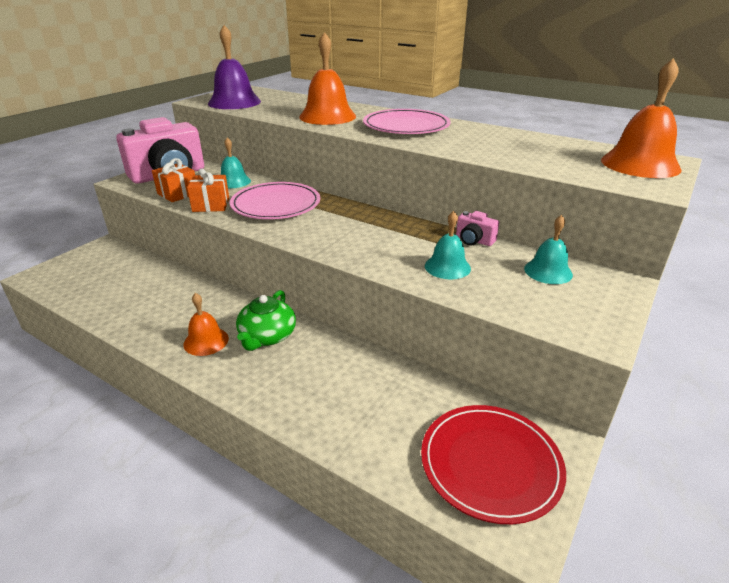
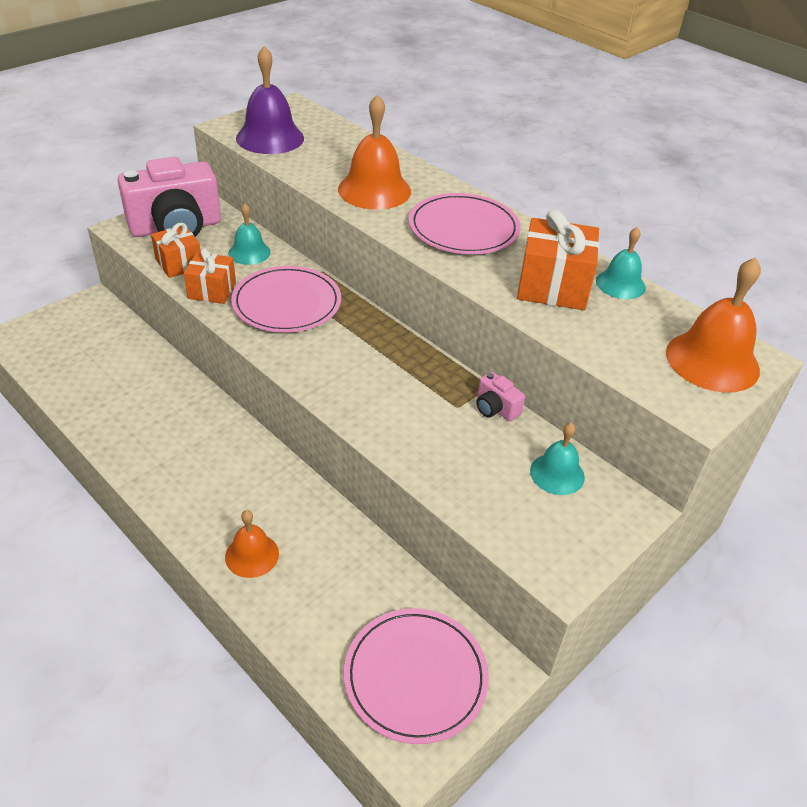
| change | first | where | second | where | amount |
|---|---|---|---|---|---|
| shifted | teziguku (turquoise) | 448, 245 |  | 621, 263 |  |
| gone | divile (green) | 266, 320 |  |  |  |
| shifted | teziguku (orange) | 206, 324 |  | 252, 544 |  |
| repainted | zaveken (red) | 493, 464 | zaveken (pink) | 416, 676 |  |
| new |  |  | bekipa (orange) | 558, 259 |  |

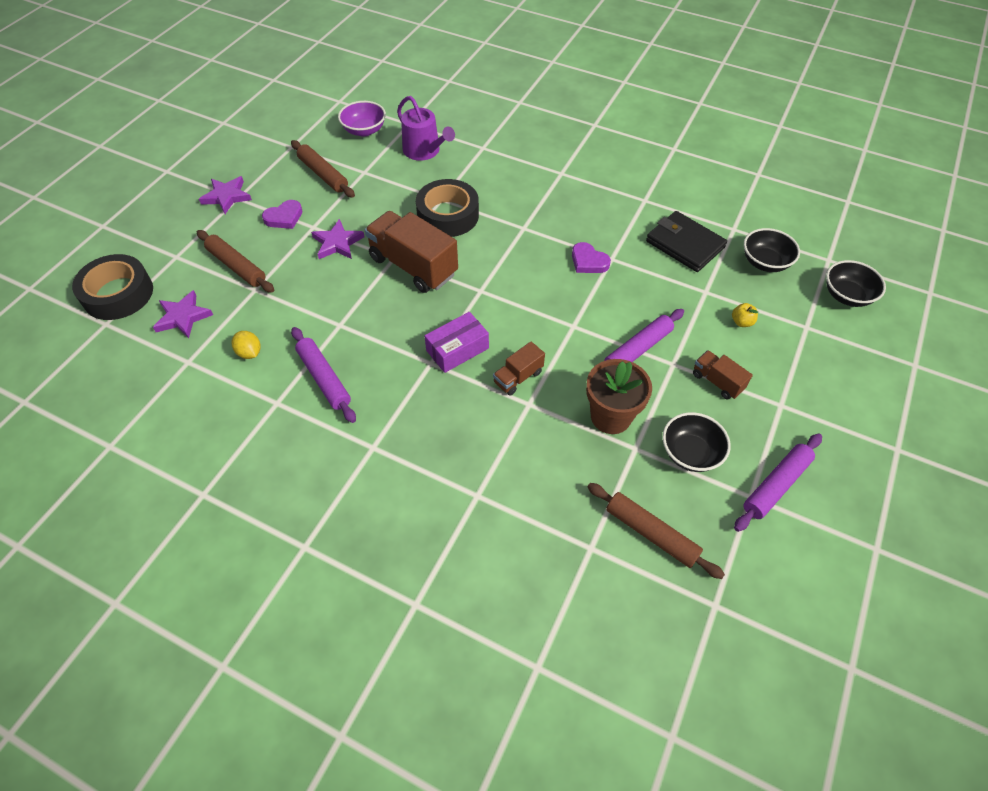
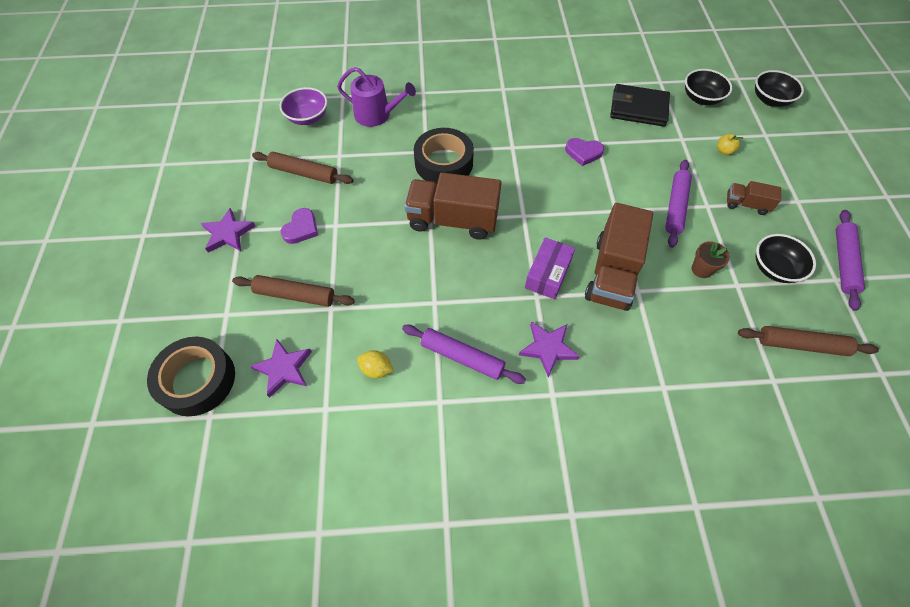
| change | first | where | second | where | amount |
|---|---|---|---|---|---|
| shifted | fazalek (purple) | 338, 239 |  | 549, 349 |  |
| scaled | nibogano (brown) | 519, 368 |  | 619, 257 | x1.99 |
| scaled | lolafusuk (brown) | 619, 396 |  | 711, 259 | x0.56 |

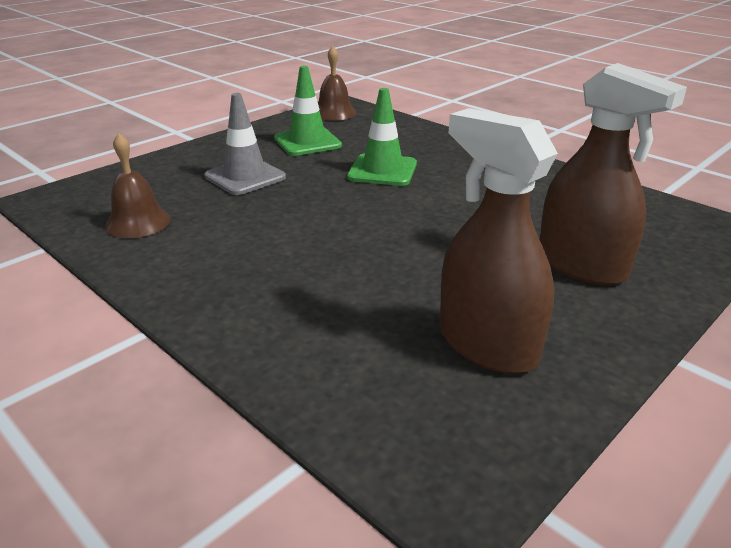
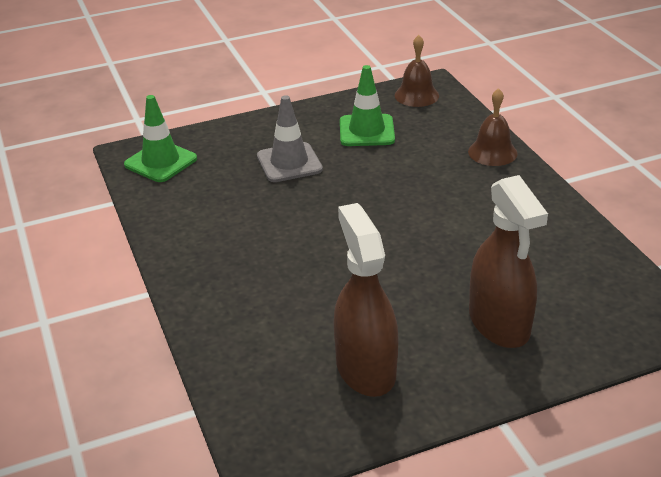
| change | first | where | second | where | amount |
|---|---|---|---|---|---|
| shifted | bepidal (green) | 382, 137 |  | 160, 138 |  |
| shifted | teziguku (brown) | 138, 185 |  | 493, 127 |  |

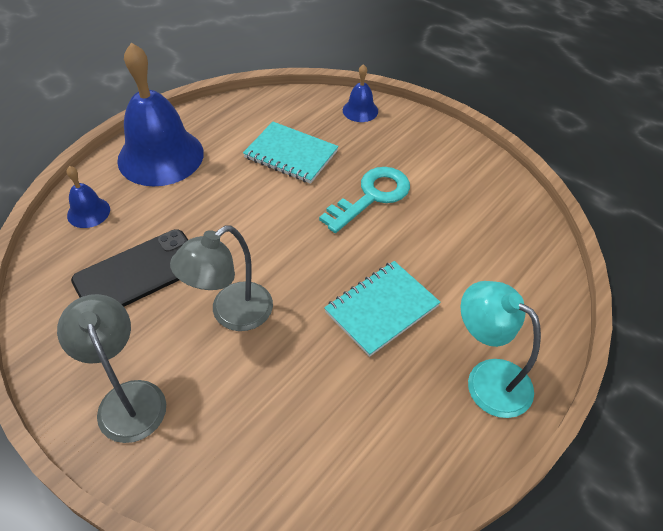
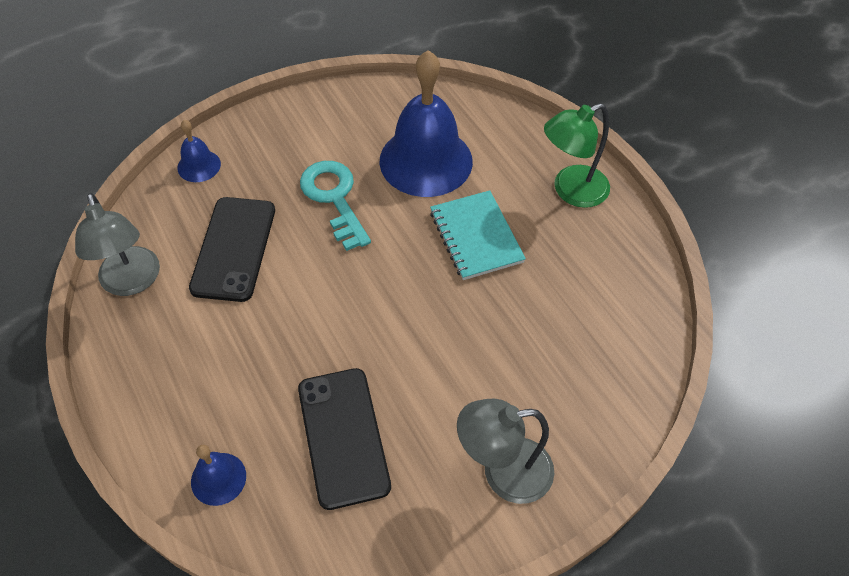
| change | first | where | second | where | amount |
|---|---|---|---|---|---|
| shifted | teziguku (blue) | 160, 114 |  | 426, 123 |  |
| swapped | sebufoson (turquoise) | 291, 153 | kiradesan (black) | 232, 249 |  |
| shifted | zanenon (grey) | 221, 278 |  | 117, 244 |  |
| repainted | zanenon (turquoise) | 500, 349 | zanenon (green) | 577, 155 |  |

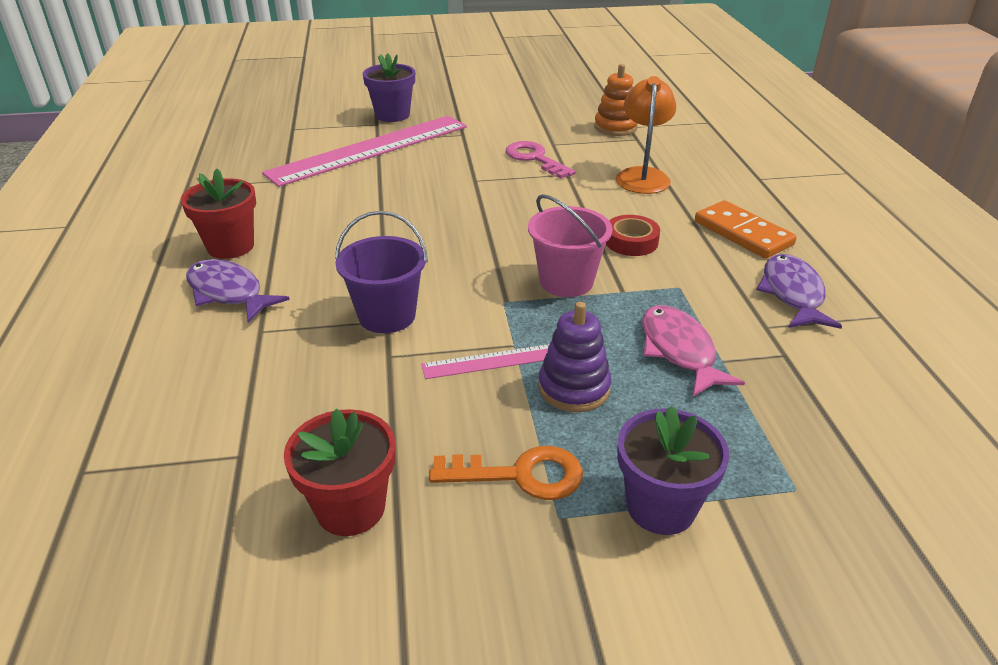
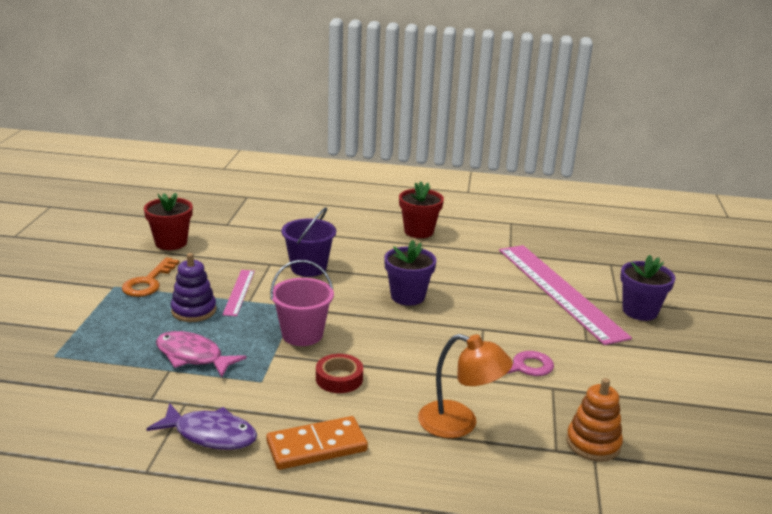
| change | first | where | second | where | amount |
|---|---|---|---|---|---|
| gone | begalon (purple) | 238, 291 |  |  |  |
| rotated | begalon (pink) | 693, 351 |  | 201, 354 | 150 degrees counterclockwise |
| shifted | lolafusuk (purple) | 673, 470 |  | 410, 273 |  |

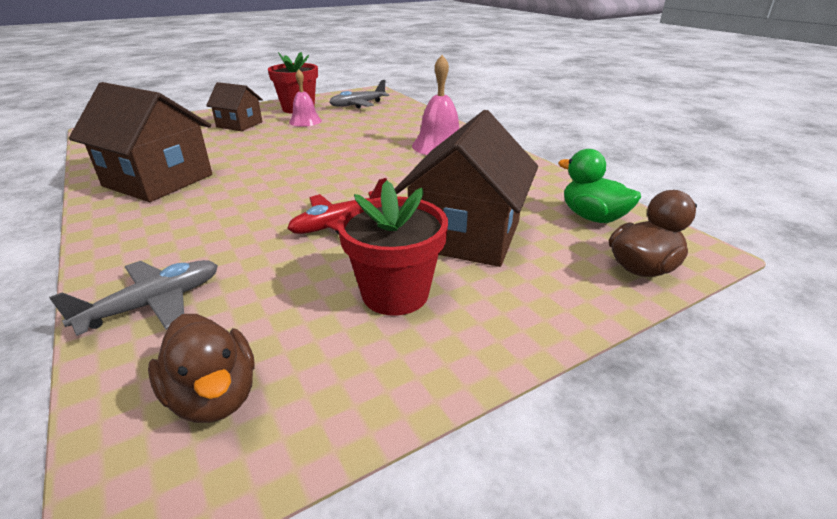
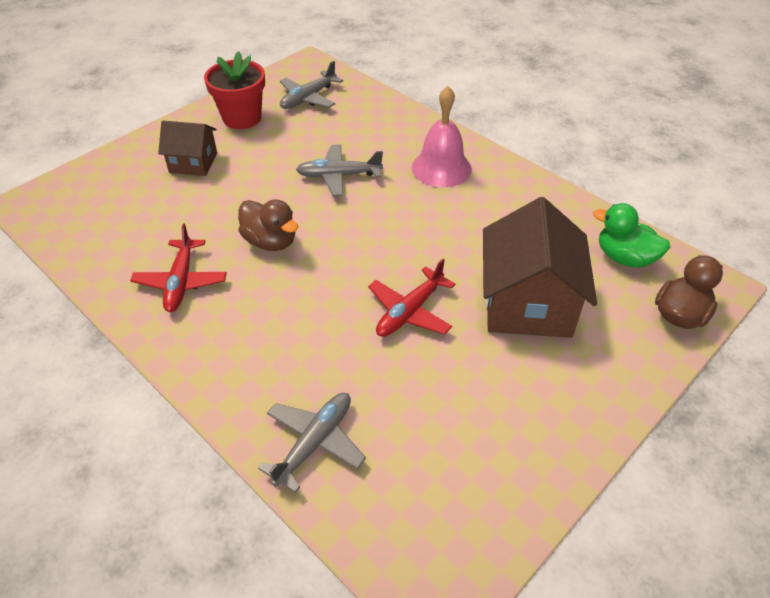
| change | first | where | second | where | amount |
|---|---|---|---|---|---|
| gone | teziguku (pink) | 305, 98 |  |  |  |
| swapped | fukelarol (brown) | 140, 142 | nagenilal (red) | 178, 268 |  |
| gone | lolafusuk (red) | 392, 248 |  |  |  |
| shifted | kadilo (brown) | 201, 368 |  | 268, 225 |  |
| new |  |  | nagenilal (grey) | 339, 170 |  |

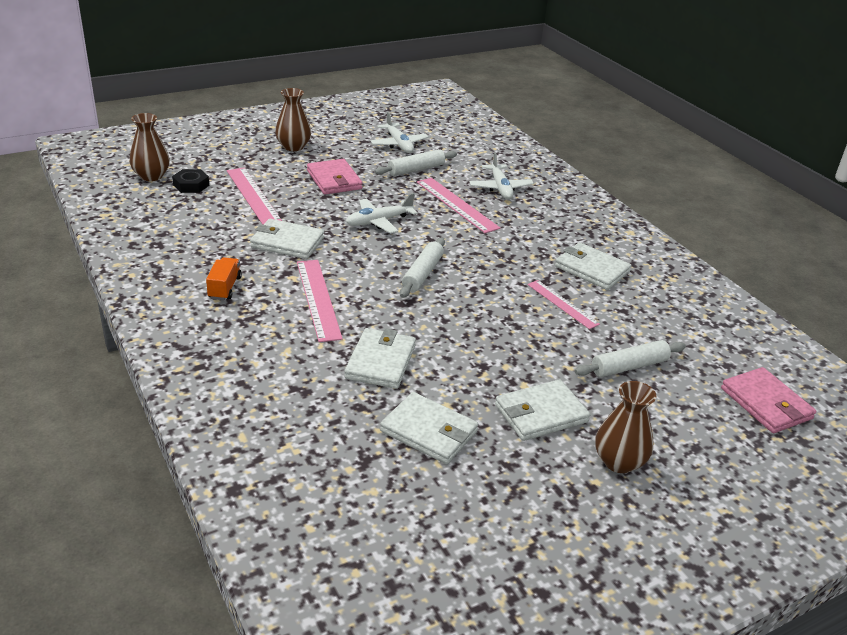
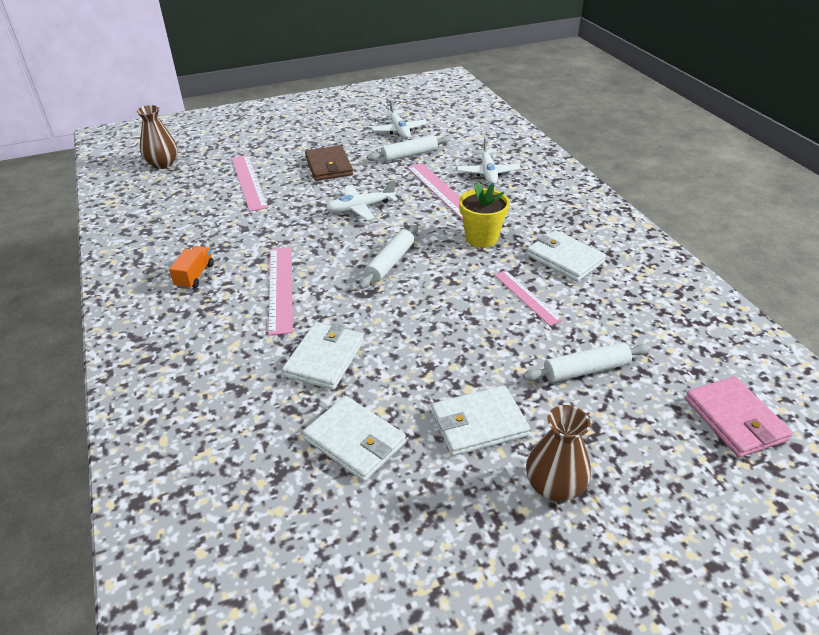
| change | first | where | second | where | amount |
|---|---|---|---|---|---|
| gone | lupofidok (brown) | 293, 119 |  |  |  |
| repainted | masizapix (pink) | 335, 177 | masizapix (brown) | 329, 163 |  |
| gone | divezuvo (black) | 190, 181 |  |  |  |
| gone | masizapix (white) | 287, 239 |  |  |  |
| new |  |  | lolafusuk (yellow) | 484, 215 |  |

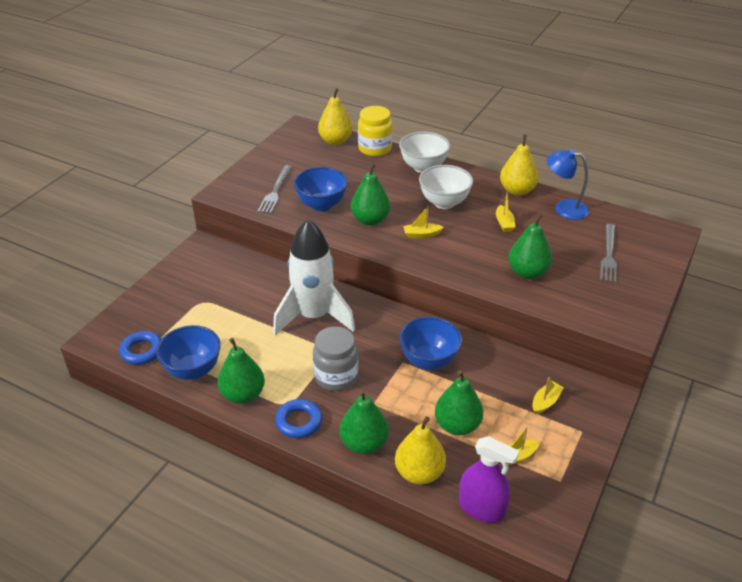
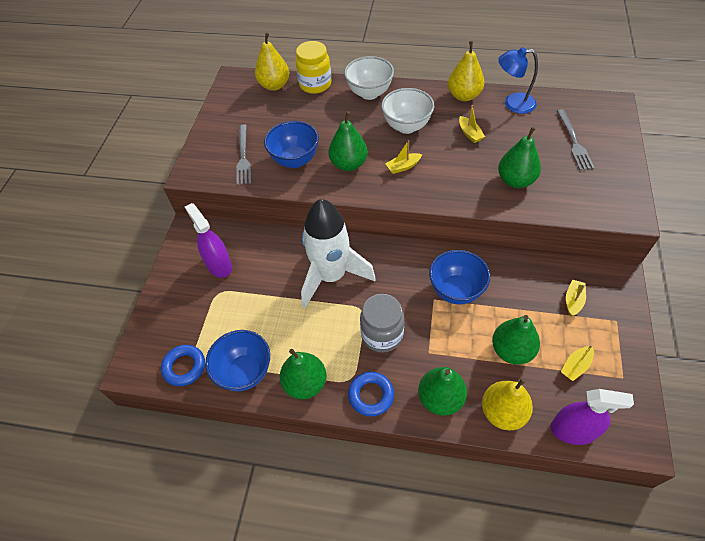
| change | first | where | second | where | amount |
|---|---|---|---|---|---|
| new |  |  | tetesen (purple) | 208, 240 |  |

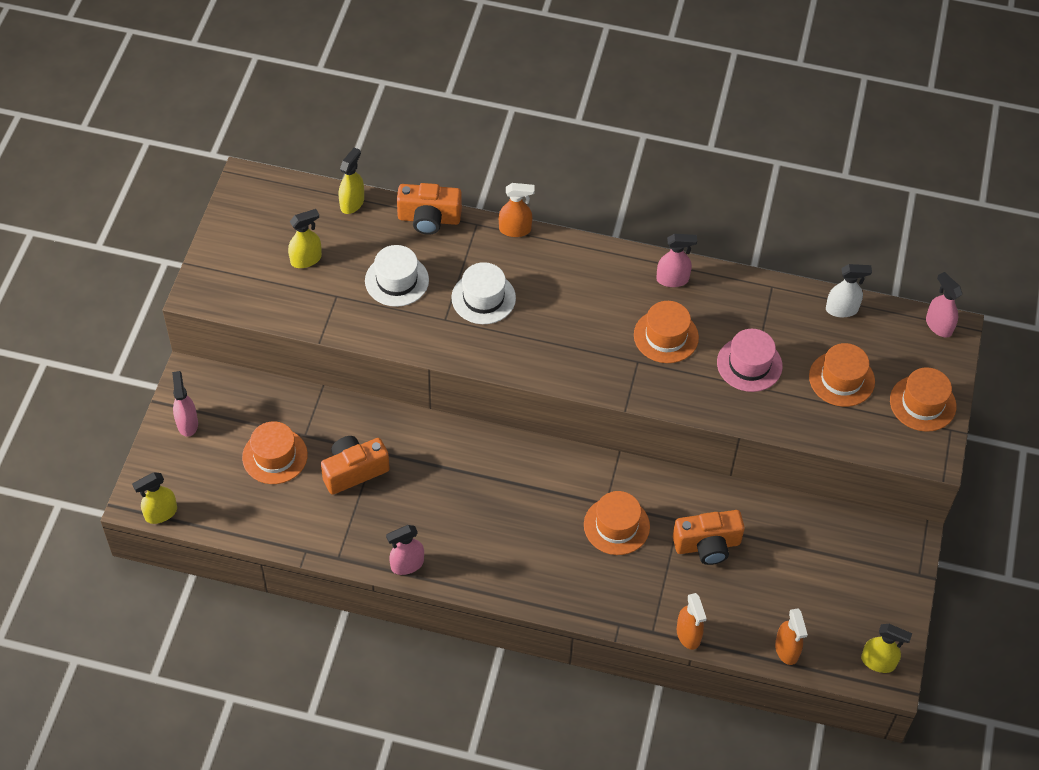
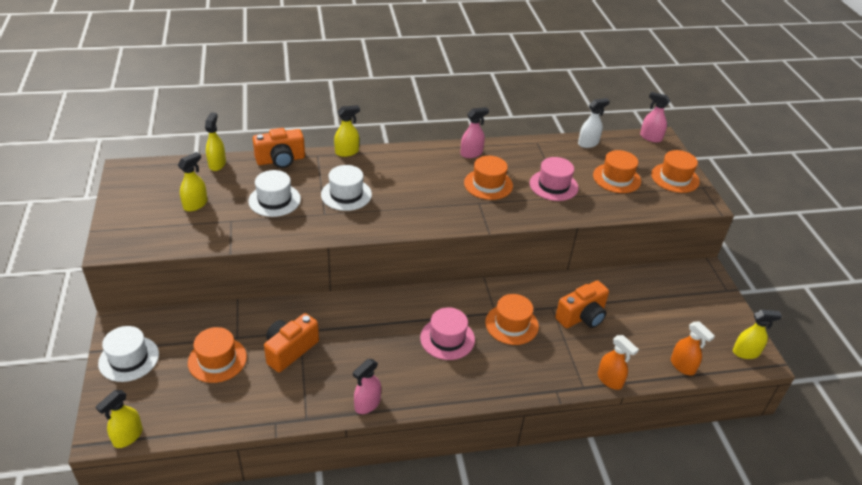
| change | first | where | second | where | amount |
|---|---|---|---|---|---|
| repainted | tetesen (orange) | 517, 210 | tetesen (yellow) | 347, 131 |  |
| swapped | tetesen (pink) | 185, 404 | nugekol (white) | 128, 354 |  |
| new |  |  | nugekol (pink) | 447, 333 |  |

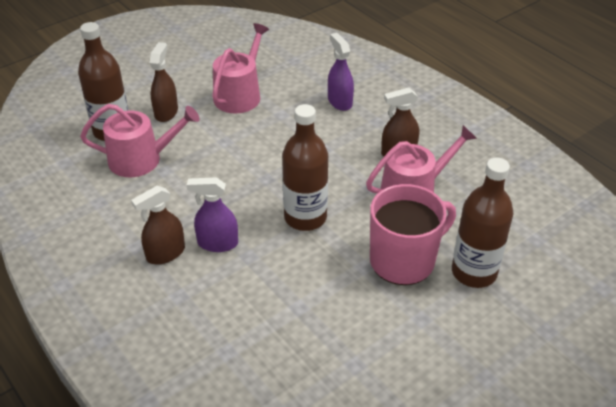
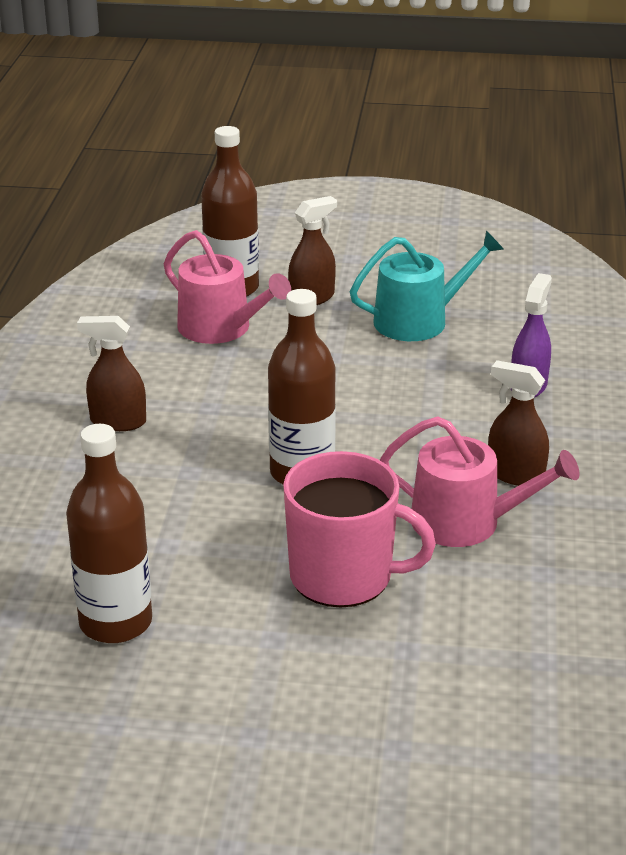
| change | first | where | second | where | amount |
|---|---|---|---|---|---|
| repainted | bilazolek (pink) | 240, 68 | bilazolek (turquoise) | 427, 286 |  |
| shifted | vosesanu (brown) | 482, 222 |  | 109, 533 |  |
| gone | tetesen (purple) | 212, 214 |  |  |  |

